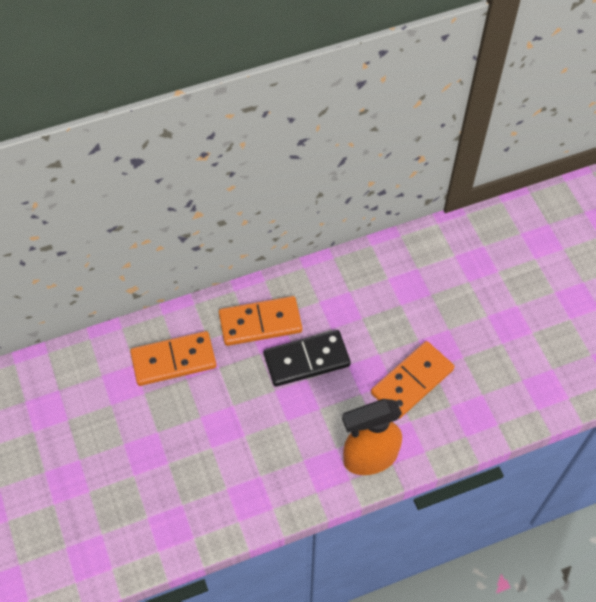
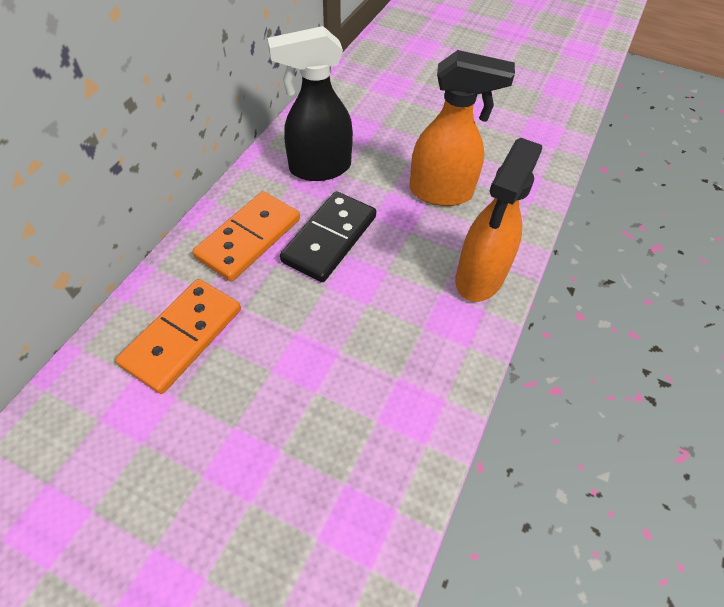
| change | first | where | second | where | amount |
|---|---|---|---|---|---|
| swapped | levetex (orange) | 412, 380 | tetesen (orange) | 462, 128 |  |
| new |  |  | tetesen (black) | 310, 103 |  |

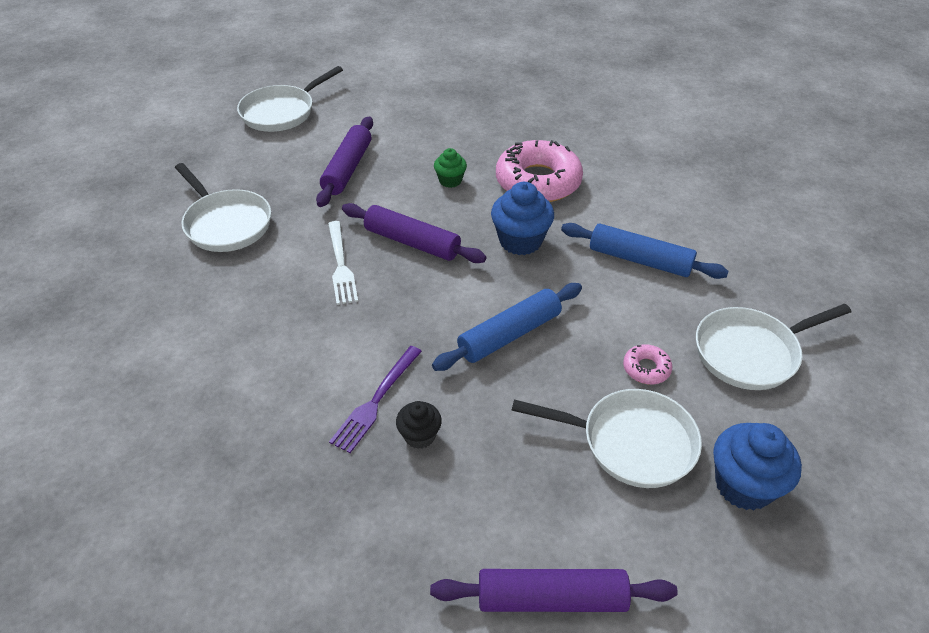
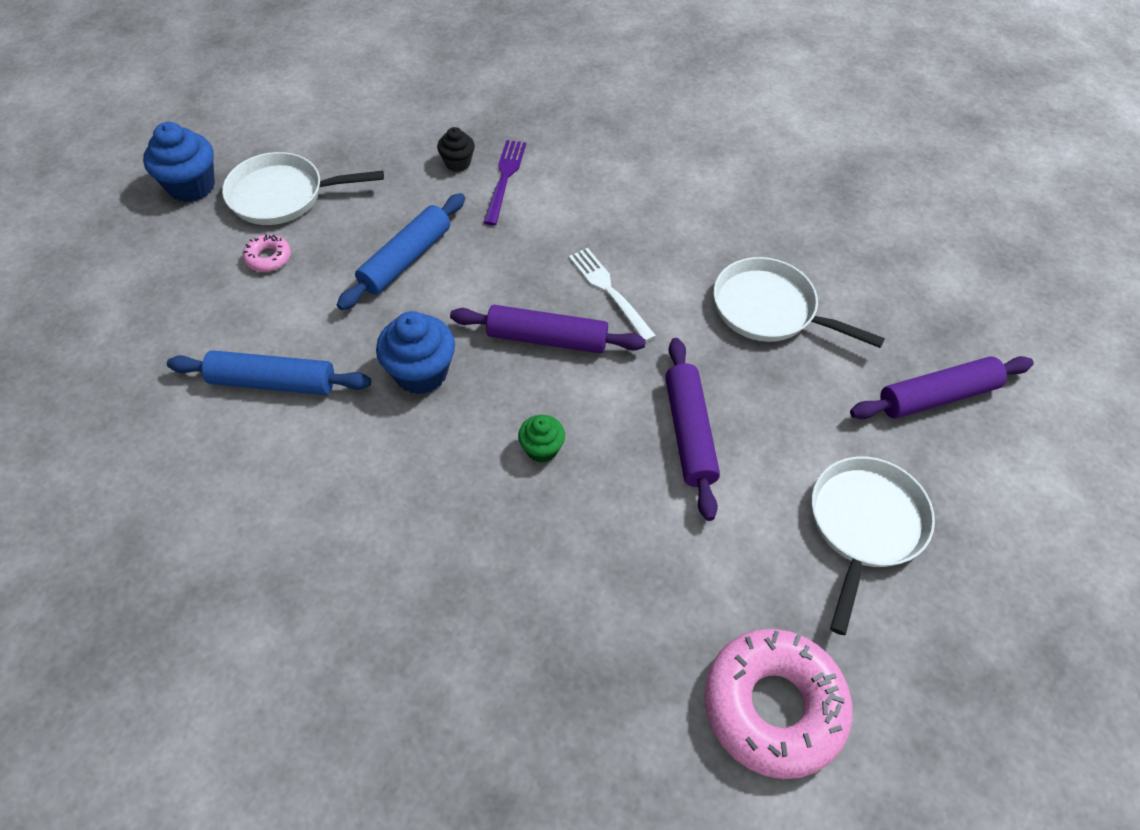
| change | first | where | second | where | amount |
|---|---|---|---|---|---|
| shifted | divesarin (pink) | 539, 171 |  | 778, 704 |  |
| gone | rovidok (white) | 773, 347 |  |  |  |
| shifted | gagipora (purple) | 554, 590 |  | 942, 387 |  |

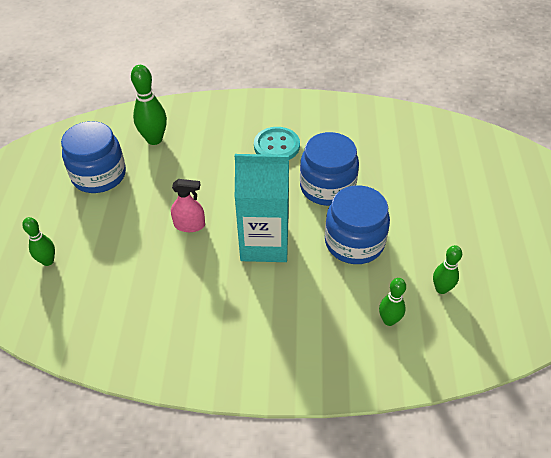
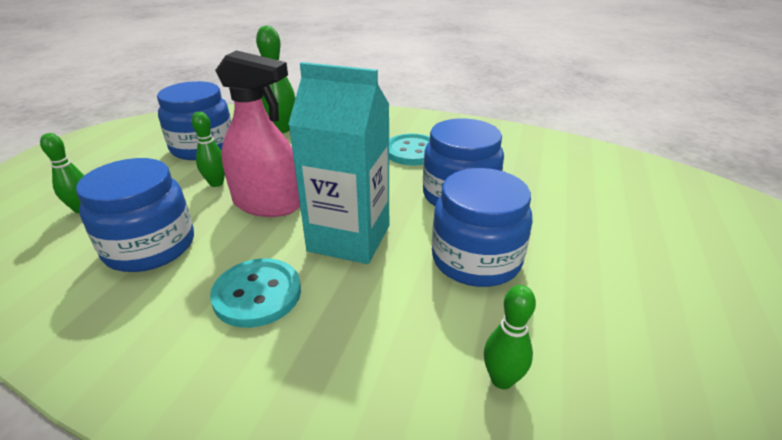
| change | first | where | second | where | amount |
|---|---|---|---|---|---|
| scaled | tetesen (pink) | 188, 205 |  | 257, 133 | x1.79 |
| shifted | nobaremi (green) | 447, 269 |  | 208, 149 |  |
| new |  |  | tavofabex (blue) | 135, 215 |  |
| new |  |  | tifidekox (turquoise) | 255, 293 |  |

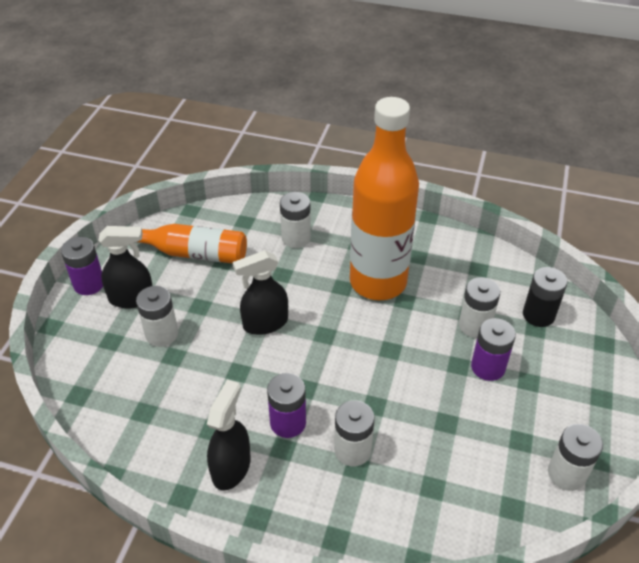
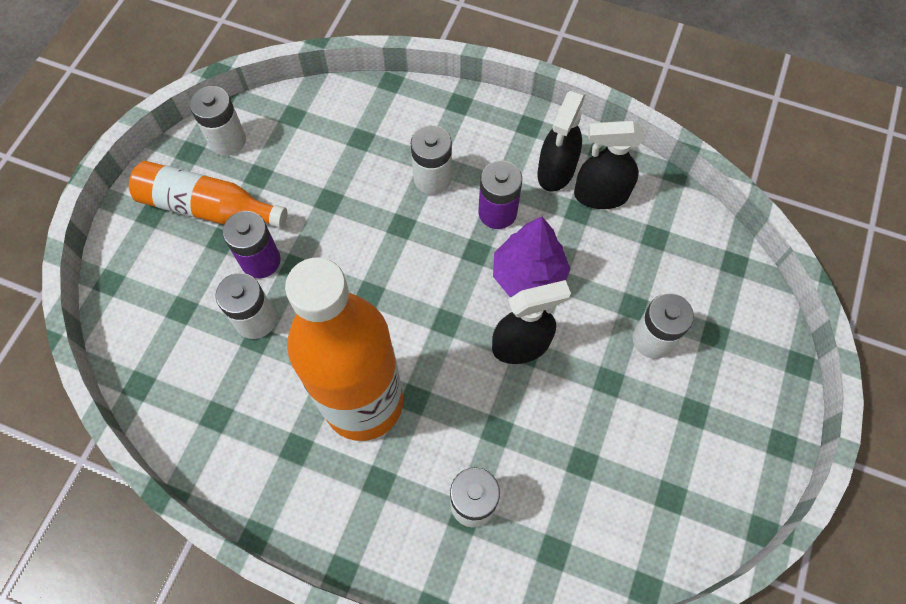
| change | first | where | second | where | amount |
|---|---|---|---|---|---|
| shifted | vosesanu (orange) | 191, 244 |  | 208, 194 |  |
| shifted | tetesen (black) | 125, 267 |  | 609, 165 |  |
| gone | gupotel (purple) | 82, 266 |  |  |  |
| gone | gupotel (black) | 545, 297 |  |  |  |
| new |  |  | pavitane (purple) | 531, 257 |  |

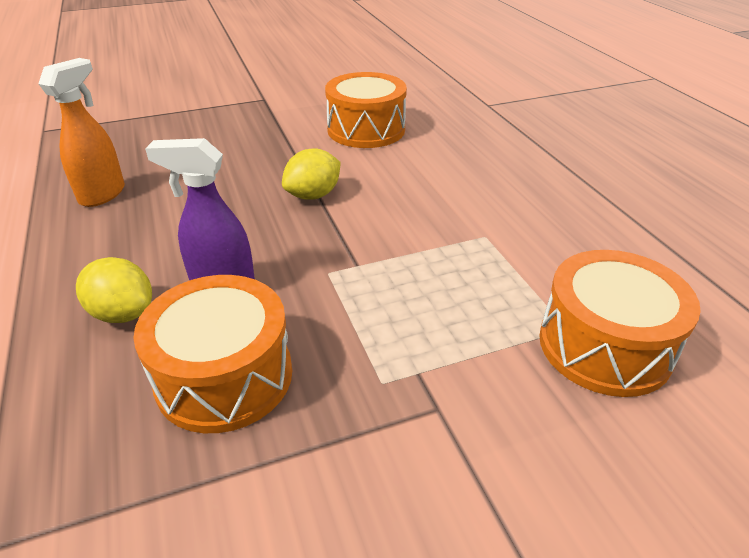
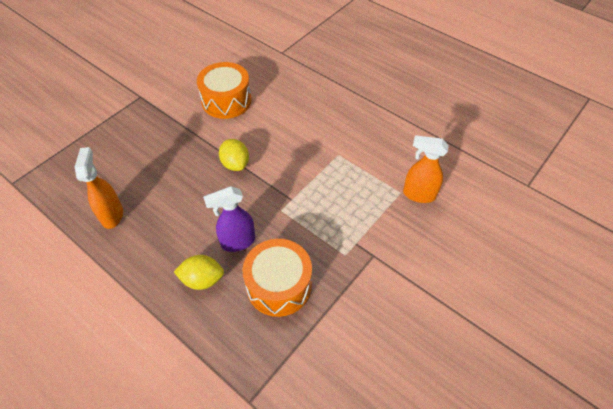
| change | first | where | second | where | amount |
|---|---|---|---|---|---|
| rotated | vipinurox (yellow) | 311, 174 |  | 234, 155 | 45 degrees counterclockwise |
| swapped | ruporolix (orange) | 620, 323 | tetesen (orange) | 426, 169 |  |

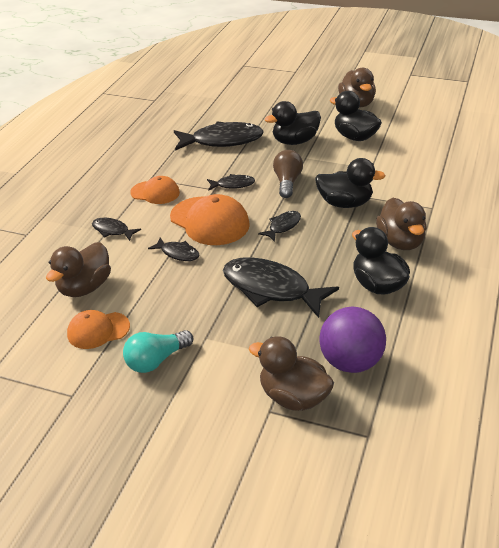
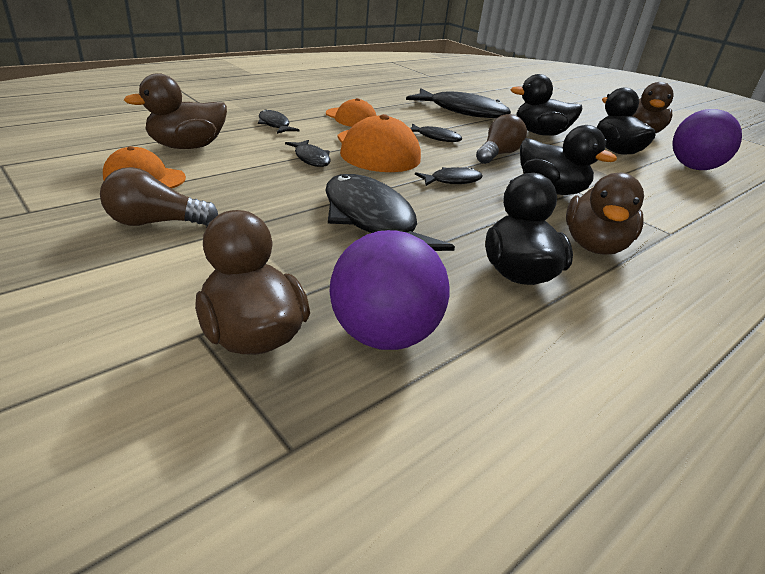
| change | first | where | second | where | amount |
|---|---|---|---|---|---|
| repainted | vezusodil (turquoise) | 158, 351 | vezusodil (brown) | 159, 196 |  |
| new |  |  | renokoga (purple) | 707, 139 |  |

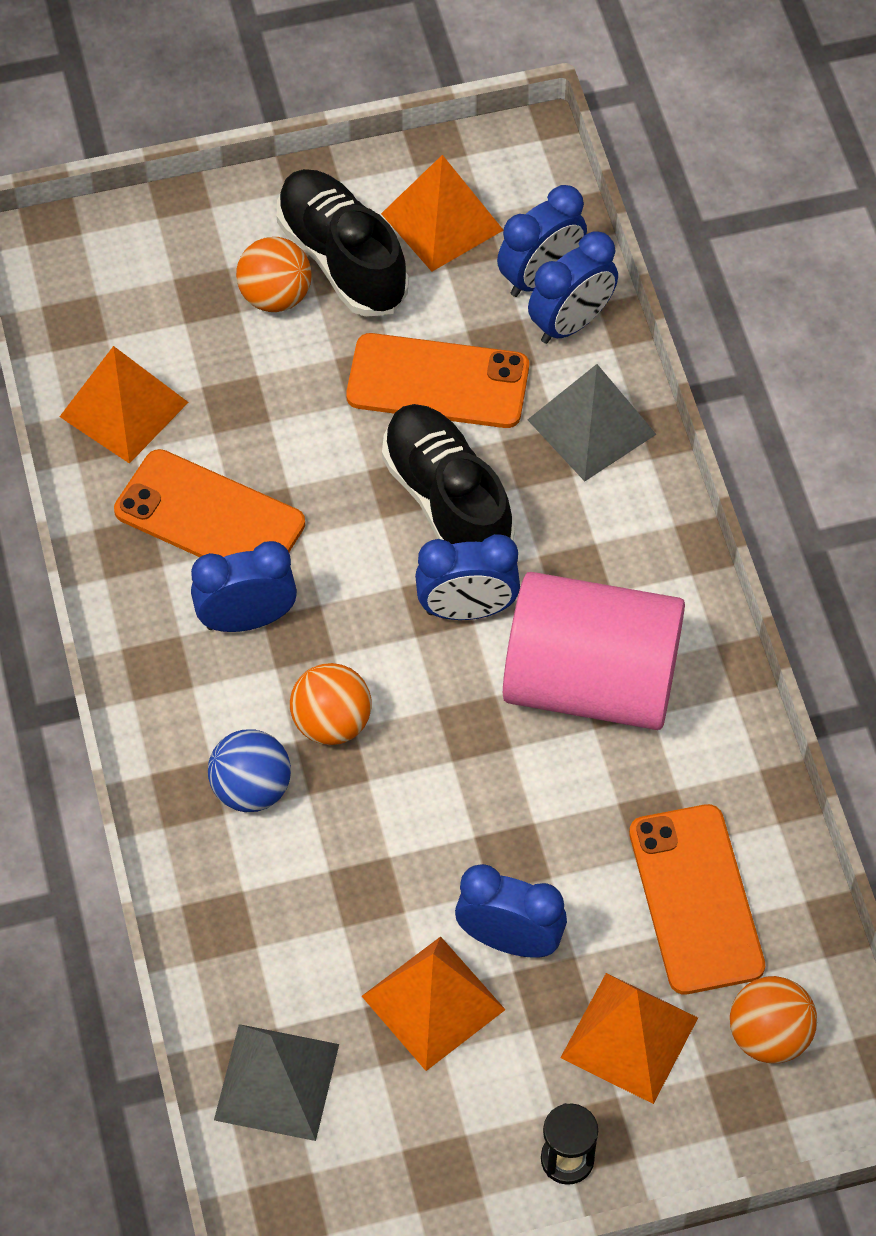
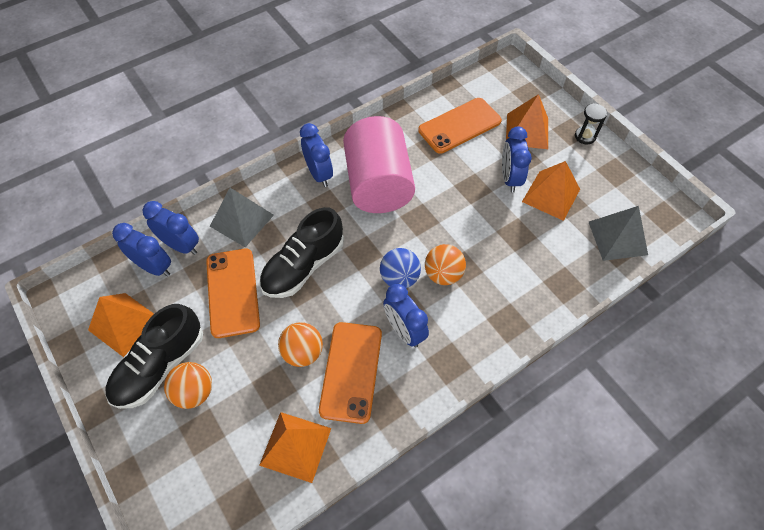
| change | first | where | second | where | amount |
|---|---|---|---|---|---|
| shifted | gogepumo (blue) | 467, 577 |  | 316, 155 |  |
| shifted | renokoga (blue) | 249, 770 |  | 400, 268 |  |
| shifted | renokoga (orange) | 773, 1020 |  | 300, 344 |  |

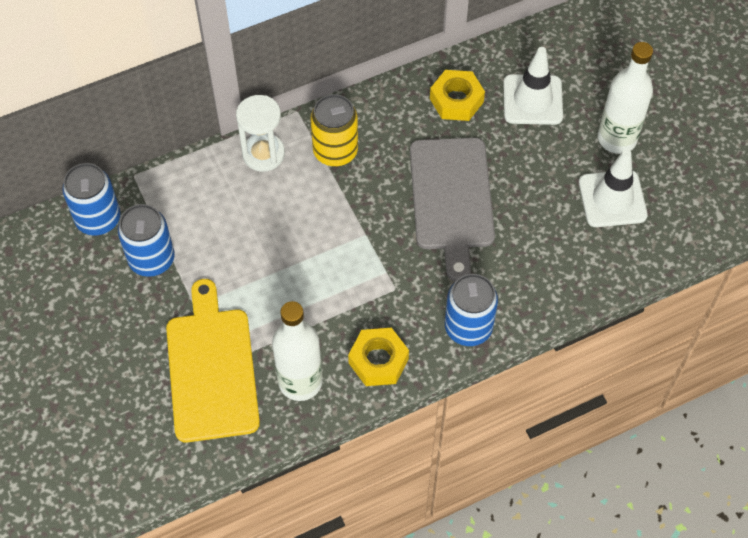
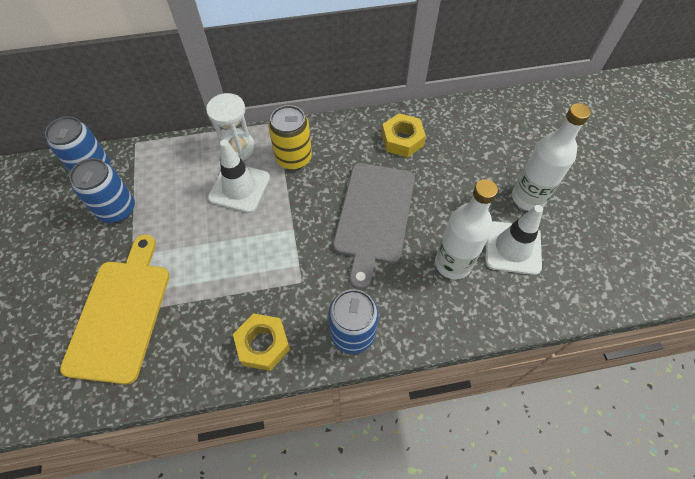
| change | first | where | second | where | amount |
|---|---|---|---|---|---|
| shifted | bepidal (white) | 533, 86 |  | 239, 176 |  |
| shifted | vosesanu (white) | 297, 351 |  | 466, 229 |  |

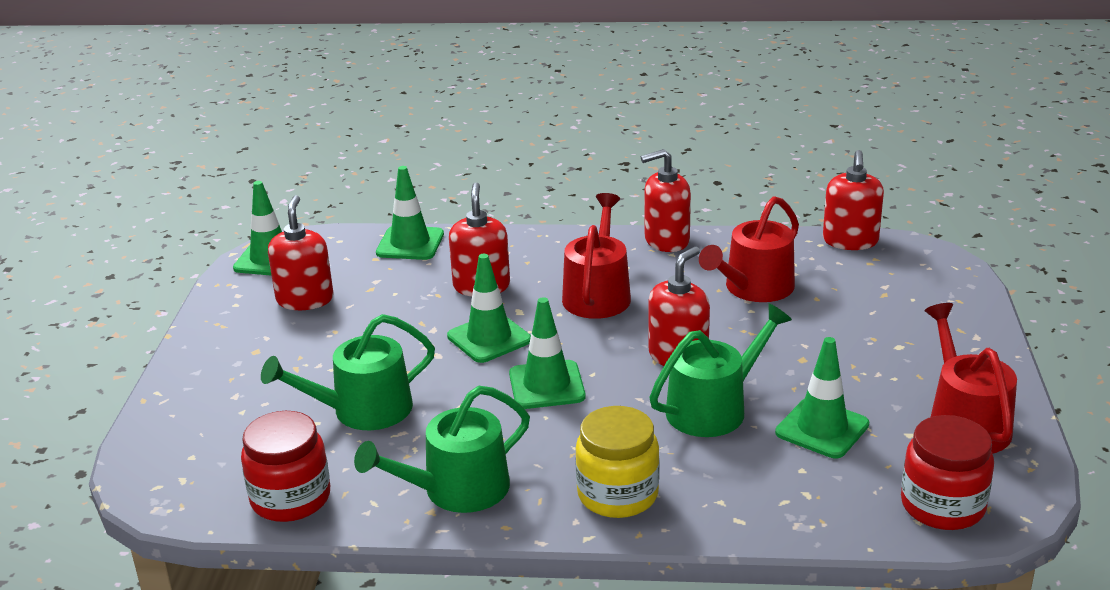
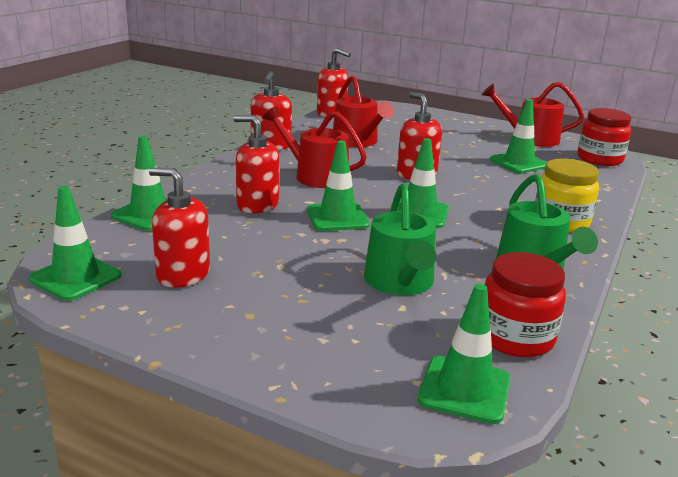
| change | first | where | second | where | amount |
|---|---|---|---|---|---|
| gone | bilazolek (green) | 720, 370 |  |  |  |
| new |  |  | bepidal (green) | 464, 354 |  |

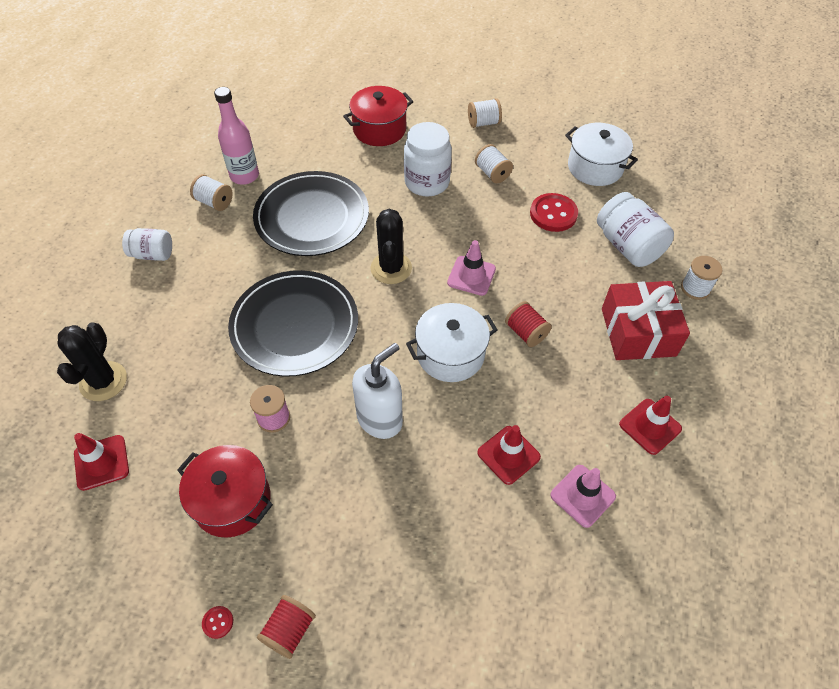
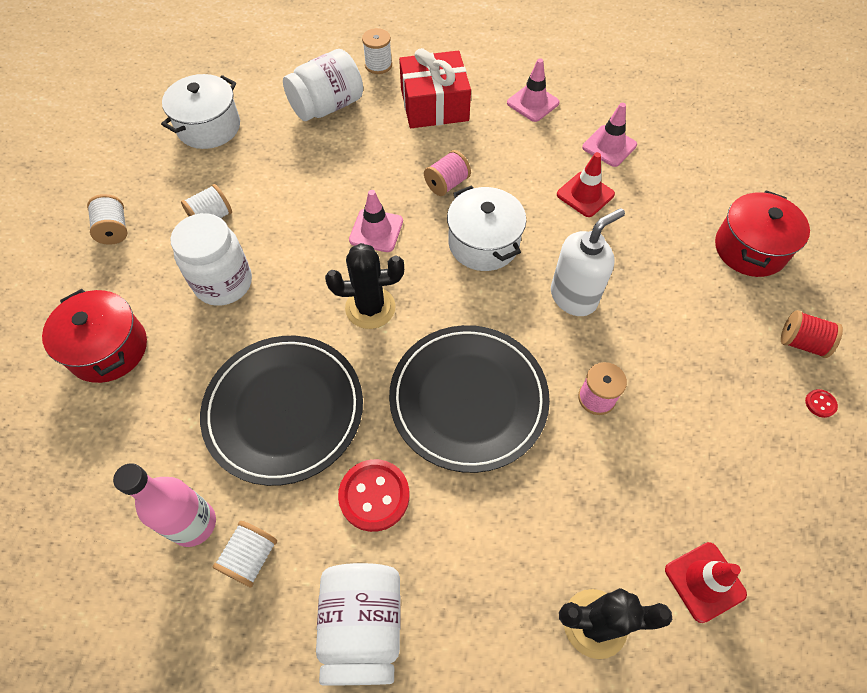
| change | first | where | second | where | amount |
|---|---|---|---|---|---|
| shifted | tifidekox (red) | 554, 212 |  | 374, 495 |  |
| scaled | tavofabex (white) | 147, 244 |  | 358, 624 | x1.63 |
| repainted | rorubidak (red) | 528, 324 | rorubidak (pink) | 447, 173 |  |
| rotated | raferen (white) | 377, 391 |  | 588, 262 | 105 degrees clockwise |
| repainted | bepidal (red) | 650, 425 | bepidal (pink) | 533, 90 |  |
| shifted | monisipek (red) | 225, 491 |  | 762, 233 |  |

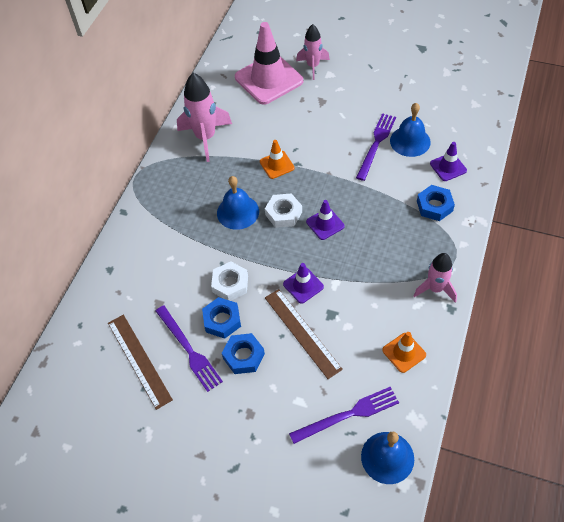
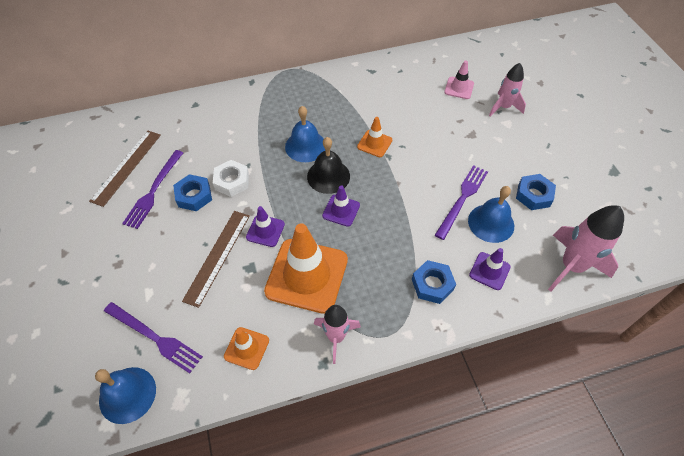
| change | first | where | second | where | amount |
|---|---|---|---|---|---|
| scaled | bepidal (pink) | 269, 63 |  | 459, 79 | x0.48 |
| shifted | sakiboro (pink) | 204, 117 |  | 586, 248 |  |
| rotated | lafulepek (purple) | 376, 147 |  | 461, 202 | 45 degrees counterclockwise |
| swapped | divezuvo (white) | 283, 210 | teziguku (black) | 328, 165 |  |
| shifted | divezuvo (blue) | 243, 353 |  | 536, 192 |  |
| new |  |  | bepidal (orange) | 306, 268 |  |

